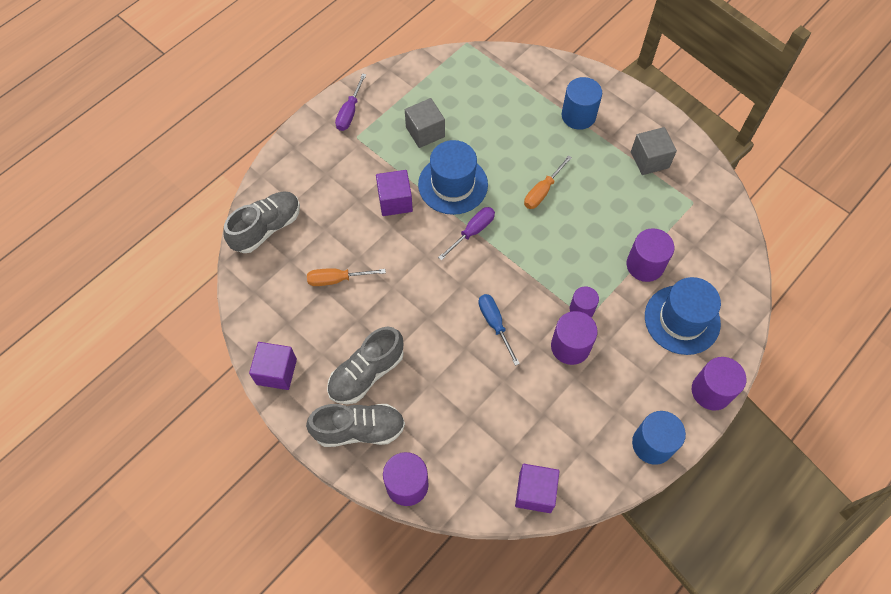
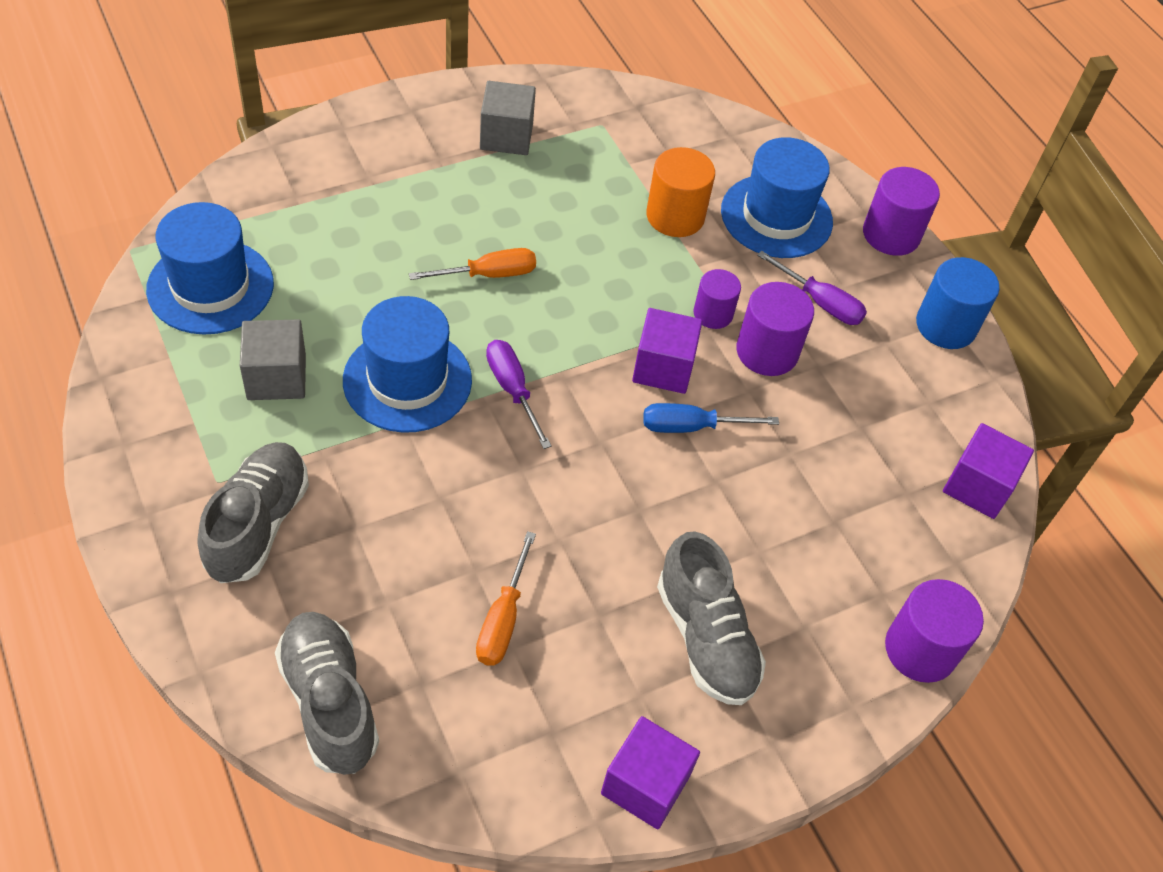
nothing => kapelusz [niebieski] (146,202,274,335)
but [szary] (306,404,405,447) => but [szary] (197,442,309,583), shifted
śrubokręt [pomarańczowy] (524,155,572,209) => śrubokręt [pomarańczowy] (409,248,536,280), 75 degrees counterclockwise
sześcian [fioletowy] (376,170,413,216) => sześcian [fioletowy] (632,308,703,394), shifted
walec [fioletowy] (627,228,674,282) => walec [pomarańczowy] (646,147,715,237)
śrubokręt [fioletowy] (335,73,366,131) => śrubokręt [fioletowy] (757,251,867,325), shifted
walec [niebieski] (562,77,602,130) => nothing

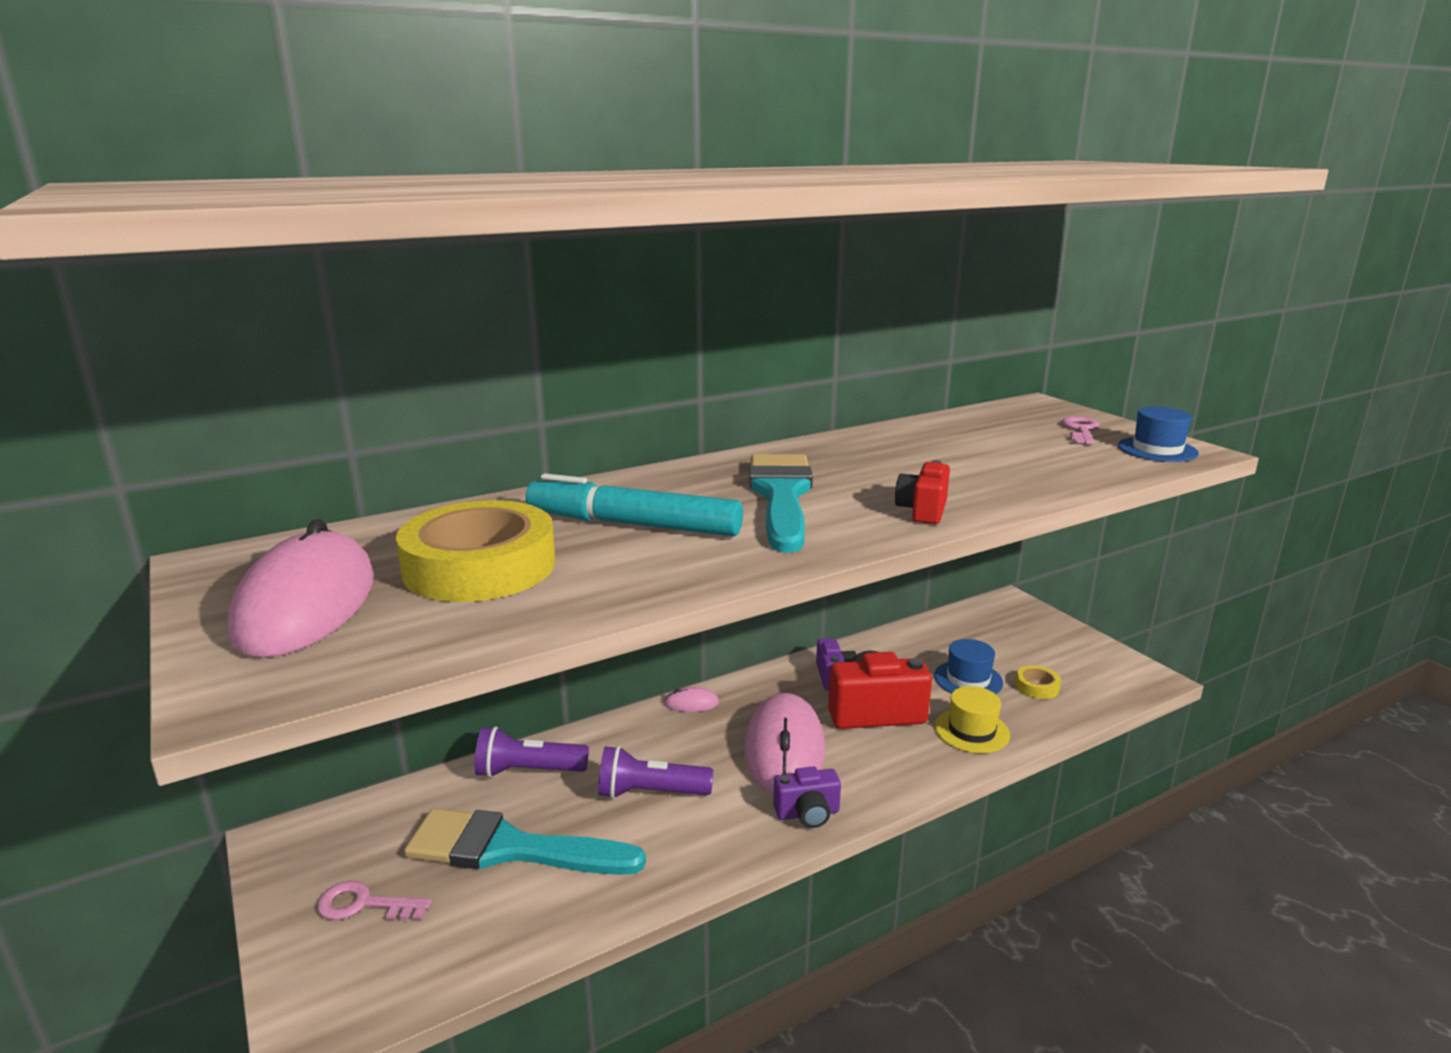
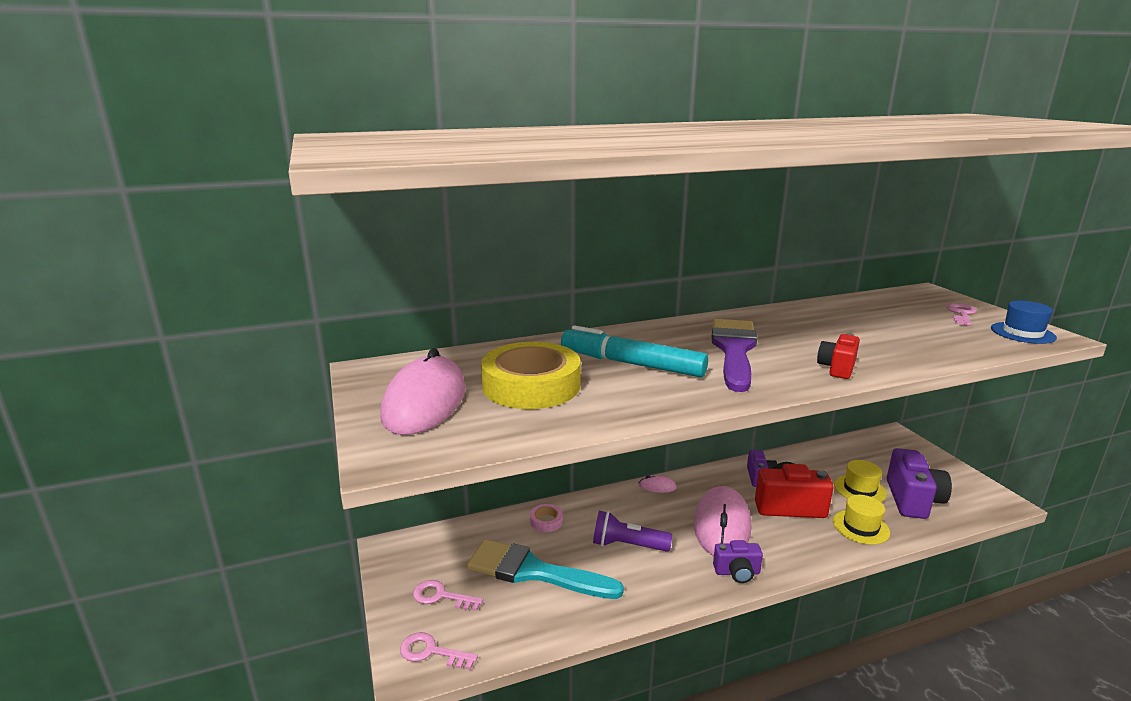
nothing => klucz [różowy] (400,632,478,670)
latarka [fioletowy] (475,727,589,778) => taśma klejąca [różowy] (530,504,563,532)
pędzel [turkusowy] (749,454,813,552) => pędzel [fioletowy] (712,319,757,392)
kapelusz [niebieski] (934,639,1003,694) => kapelusz [żółty] (834,460,887,502)
taśma klejąca [żółty] (1015,665,1061,699) => aparat fotograficzny [fioletowy] (887,448,952,519)

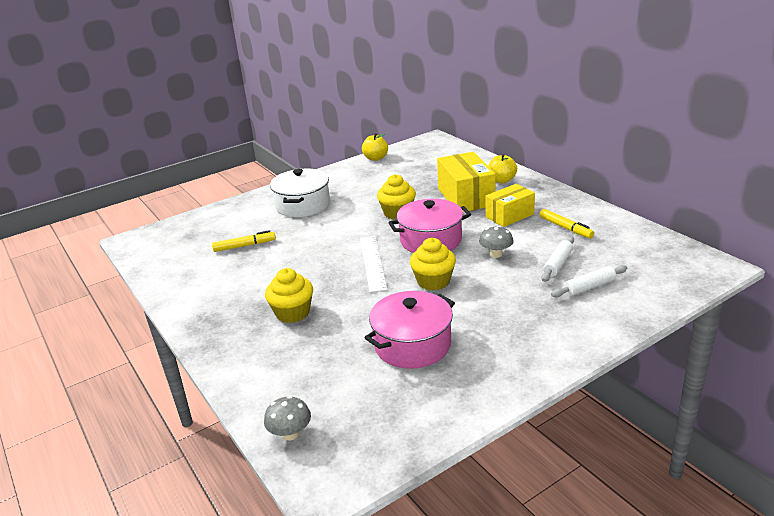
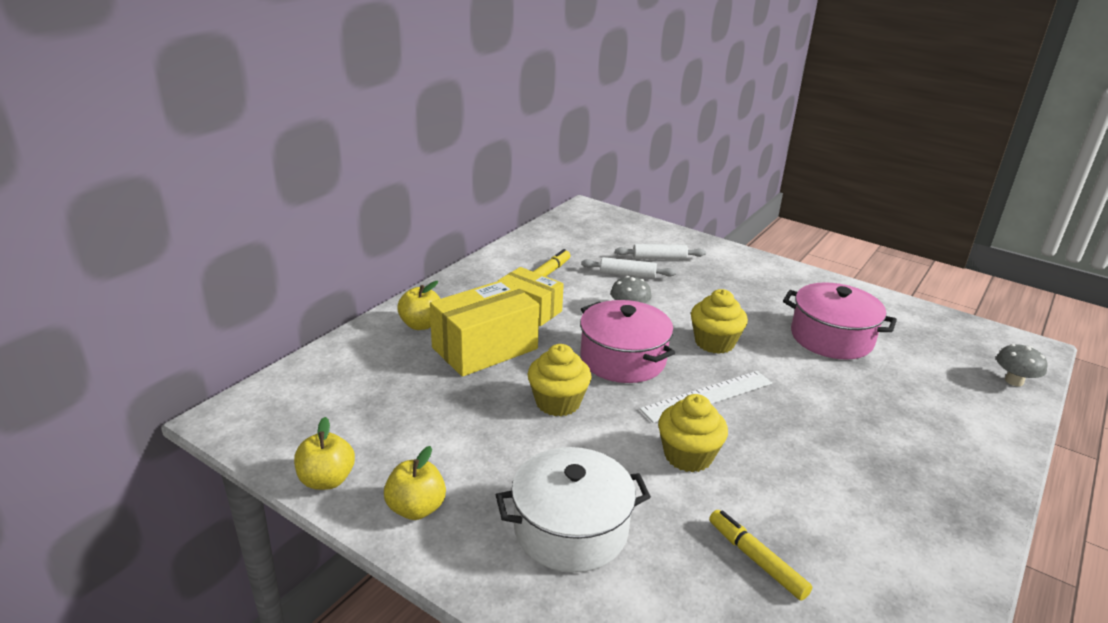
nothing => jabłko [żółty] (384,446,446,520)
wałek do ciasta [biały] (551,265,627,297) => wałek do ciasta [biały] (615,244,706,260), 45 degrees counterclockwise
muffinka [żółty] (265,268,313,323) => muffinka [żółty] (658,394,728,472), shifted

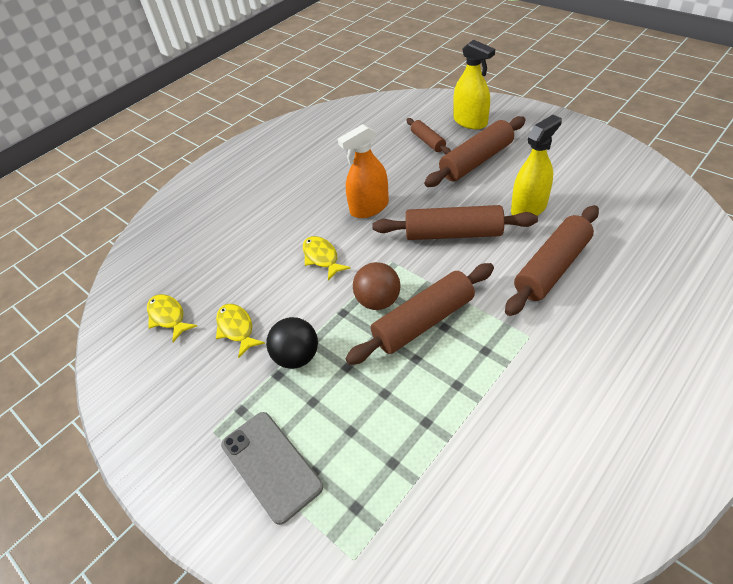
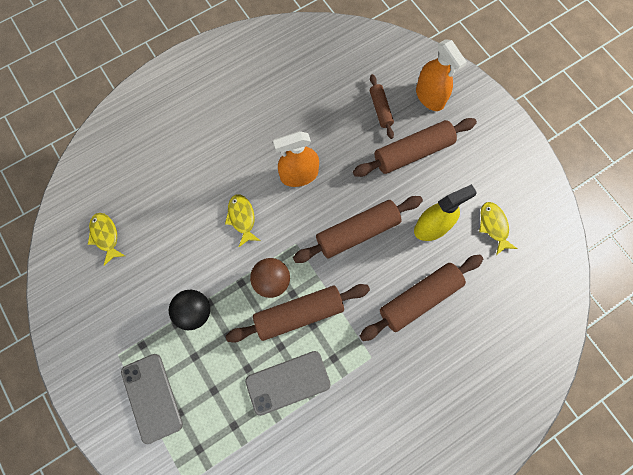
nothing => telefon [szary] (245,351,331,416)
wałek do ciasta [brązowy] (372,205,538,240) => wałek do ciasta [brązowy] (293,196,423,263), 45 degrees counterclockwise
spryskiwacz [żółty] (453,40,495,129) => spryskiwacz [pomarańczowy] (416,39,467,111)
ryba [żółty] (216,304,265,358) => ryba [żółty] (479,202,518,255), shifted

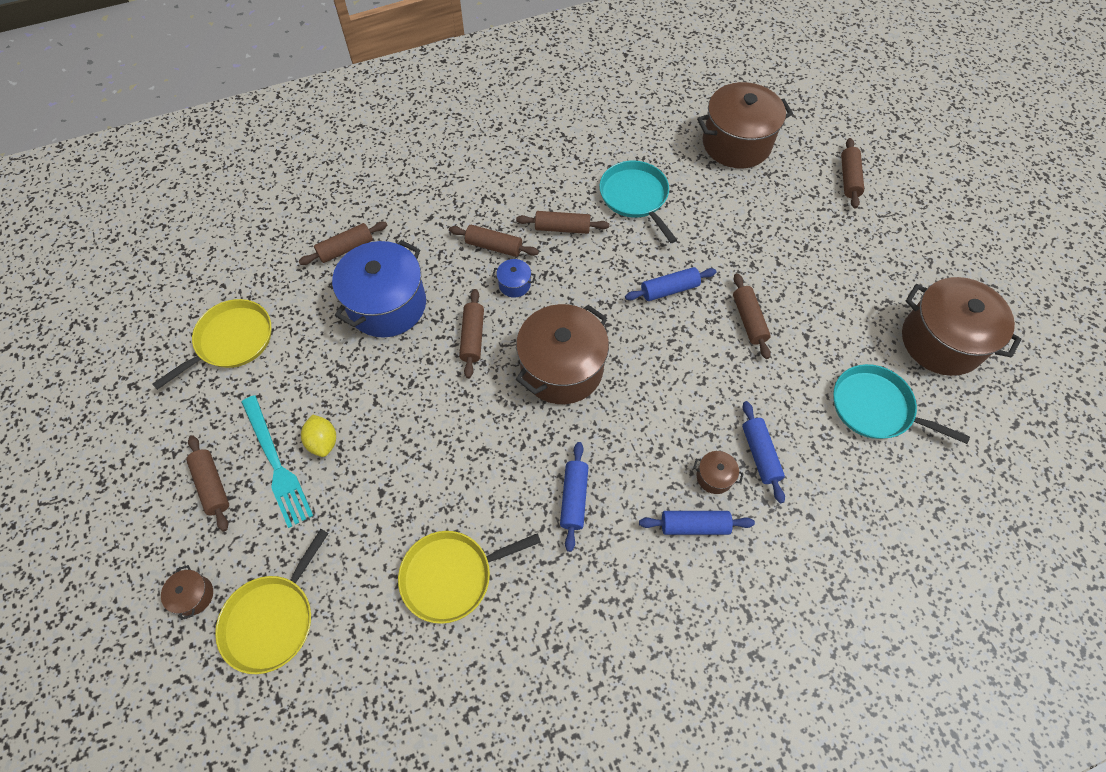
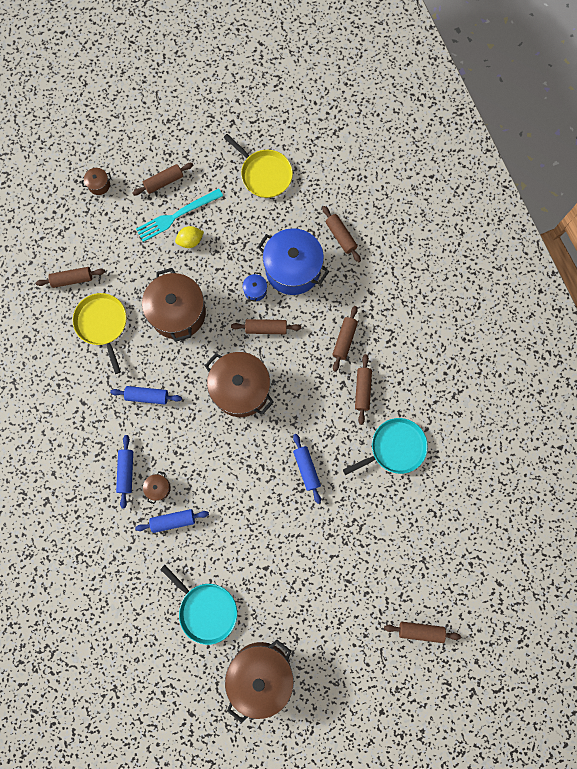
wałek do ciasta [brązowy] (733,273,771,359) => wałek do ciasta [brązowy] (36,267,105,288), shifted
garnek [brązowy] (697,82,793,168) => garnek [brązowy] (142,268,206,342), shifted
patelnia [turkusowy] (833,364,970,444) => patelnia [turkusowy] (160,565,237,645), 105 degrees clockwise
garnek [niebieski] (492,259,536,298) => garnek [niebieski] (242,272,267,302), shifted
patelnia [żółty] (215,529,329,674) => nothing

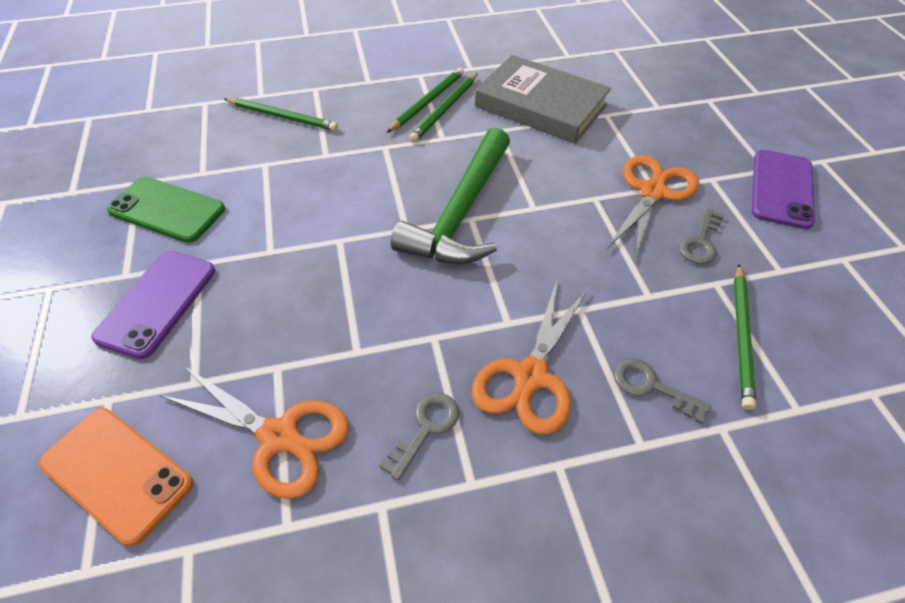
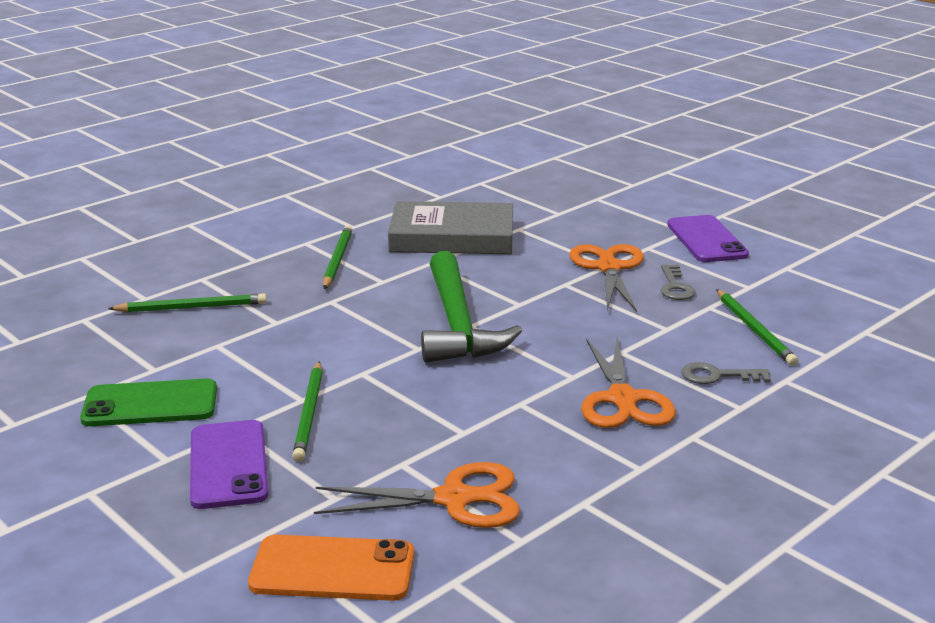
ołówek [zielony] (409,73,478,142) => ołówek [zielony] (292,361,323,462), shifted
klucz [szary] (379,393,459,481) => nothing

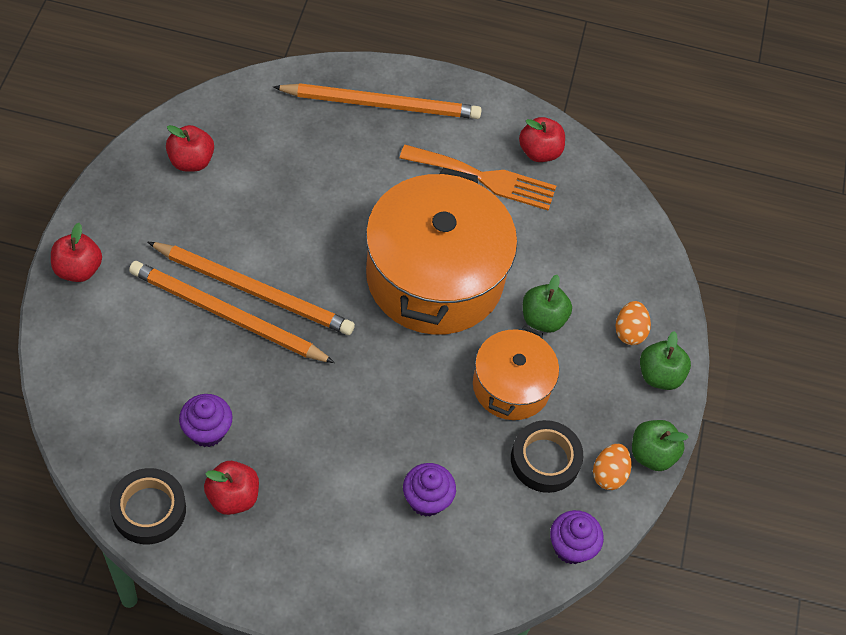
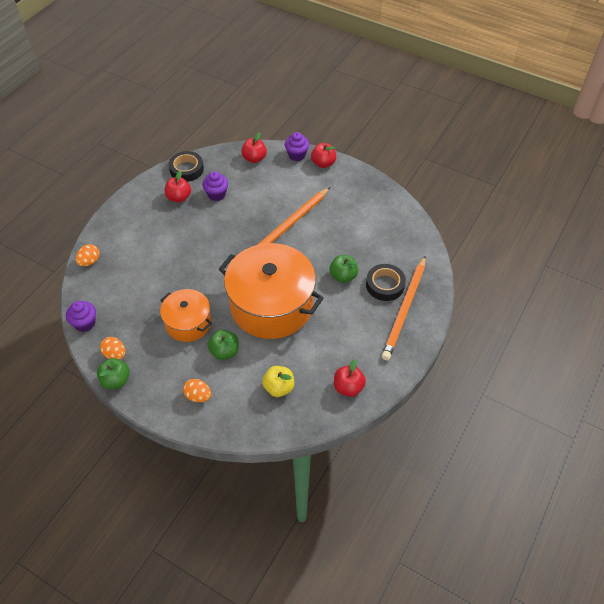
nothing => jajko [pomarańczowy] (76,244,100,266)
jabłko [czerwony] (166,125,214,172) => jabłko [czerwony] (241,132,267,163), shifted
nothing => jabłko [żółty] (262,366,294,397)
muffinka [fioletowy] (403,463,456,517) => muffinka [fioletowy] (285,132,309,161), shifted
jabłko [zielony] (640,331,691,390) => jabłko [zielony] (329,255,358,283), shifted
taśma klejąca [czarny] (511,420,583,493) => taśma klejąca [czarny] (366,264,406,301), shifted
ołówek [pomarańczowy] (129,261,335,363) => nothing
widelec [pomarańczowy] (400,145,556,211) => nothing

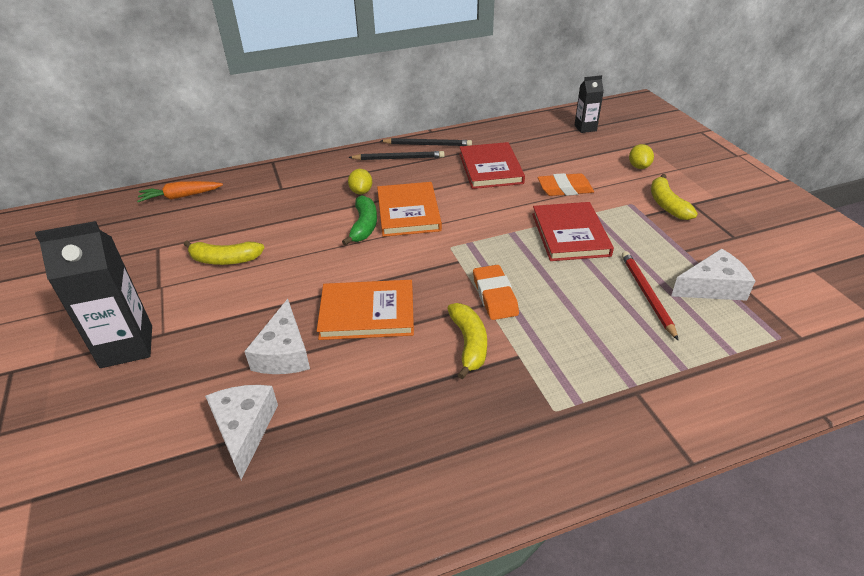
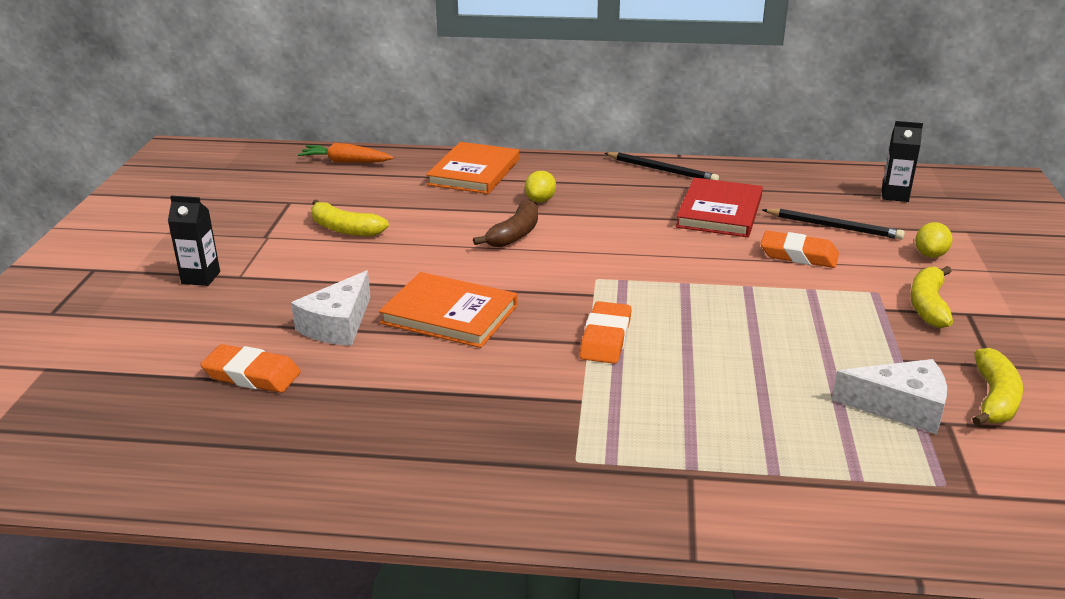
karton mleka [czarny] (35,221,152,368) => karton mleka [czarny] (168,196,220,286), x0.56
ser [biały] (205,385,278,480) => gumka do mazania [pomarańczowy] (200,344,301,393)
książka [pomarańczowy] (377,182,442,237) => książka [pomarańczowy] (426,142,519,194), shifted
banan [zielony] (342,195,377,245) => banan [brązowy] (473,199,538,247)
ołówek [czarny] (348,151,444,160) => ołówek [czarny] (762,208,905,240), shifted
banan [żółty] (447,303,487,379) => banan [żółty] (972,348,1023,426), shifted
książka [czerwony] (532,202,614,261) => nothing
ołówek [czerwony] (622,251,679,341) => nothing

